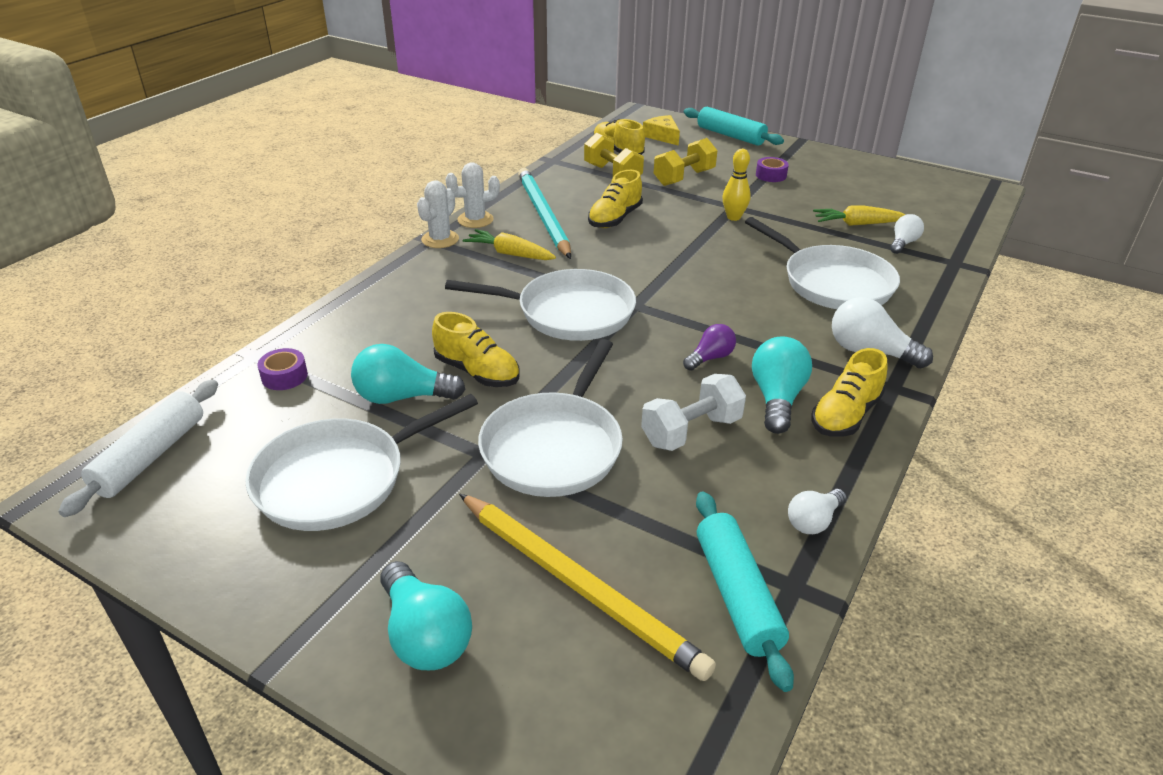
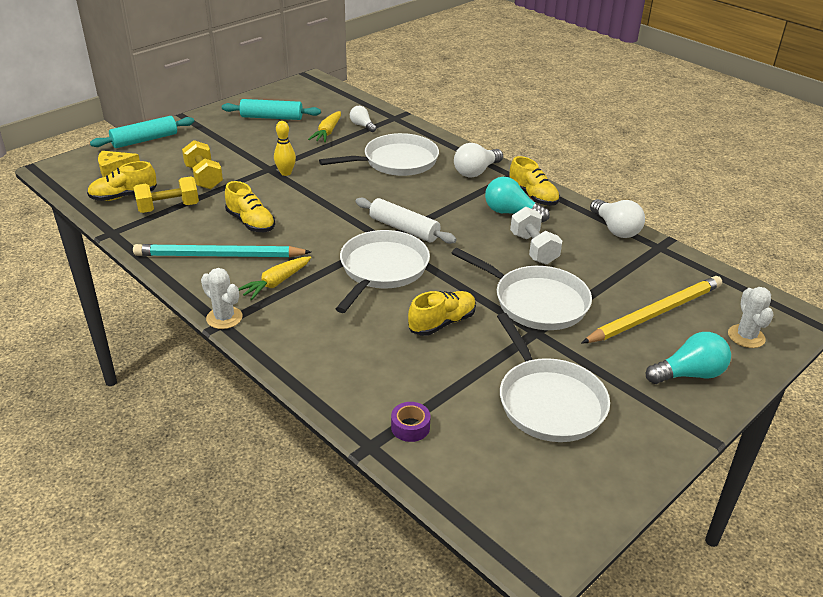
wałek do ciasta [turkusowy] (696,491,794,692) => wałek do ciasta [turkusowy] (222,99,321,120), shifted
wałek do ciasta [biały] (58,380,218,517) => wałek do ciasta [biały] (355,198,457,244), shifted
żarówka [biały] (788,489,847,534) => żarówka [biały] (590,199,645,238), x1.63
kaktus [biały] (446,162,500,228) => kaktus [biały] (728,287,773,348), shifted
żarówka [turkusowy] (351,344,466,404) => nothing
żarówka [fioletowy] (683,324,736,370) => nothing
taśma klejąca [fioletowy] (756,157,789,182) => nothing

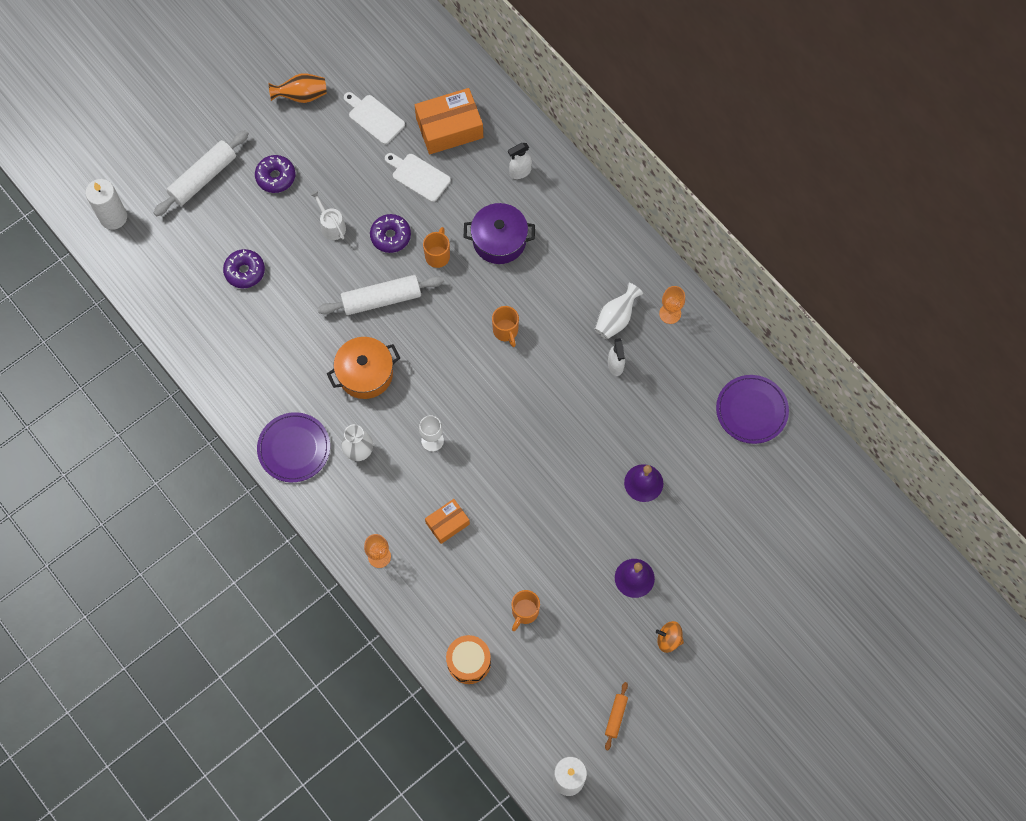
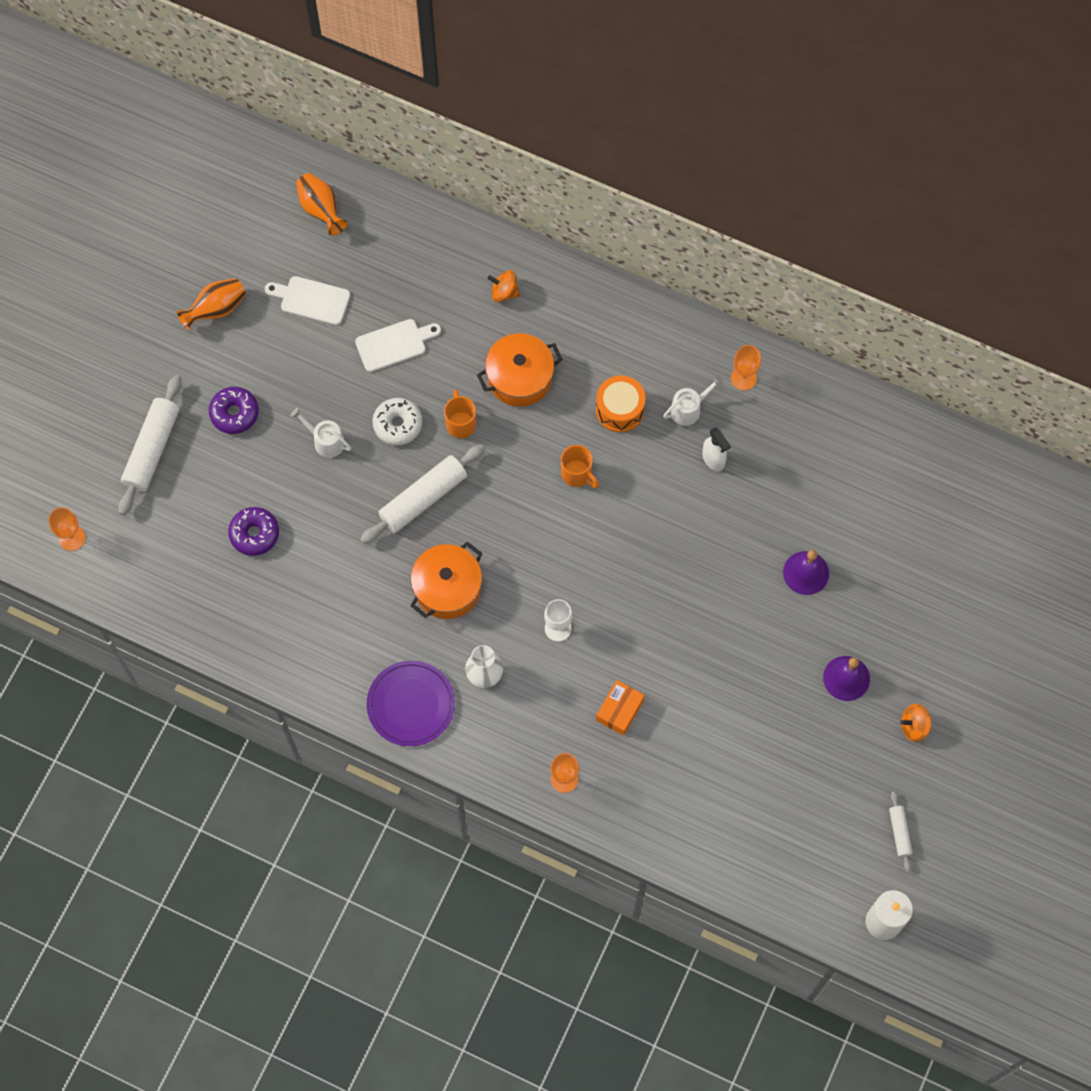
świeca [biały] (85,179,127,230) => kielich [pomarańczowy] (48,507,86,551)
nothing => wazon [pomarańczowy] (296,173,347,235)
deska do krojenia [biały] (385,153,451,202) => deska do krojenia [biały] (355,319,441,372), 150 degrees clockwise
donut [fioletowy] (370,214,411,253) => donut [biały] (372,398,422,445)
garnek [fioletowy] (464,203,535,264) => garnek [pomarańczowy] (477,333,563,407)
spryskiwacz [biały] (508,143,532,179) => bączek [pomarańczowy] (488,270,520,302)
bęben [pomarańczowy] (446,635,491,684) => bęben [pomarańczowy] (596,375,646,432), shifted
wazon [biały] (595,283,643,339) => konewka [biały] (663,375,723,426)
wałek do ciasta [pomarańczowy] (605,682,628,750) => wałek do ciasta [biały] (889,791,912,872)
pudełko [pomarańczowy] (415,88,483,154) => nothing
kubek [pomarańczowy] (511,590,540,631) => nothing
talerz [fioletowy] (716,375,789,444) => nothing

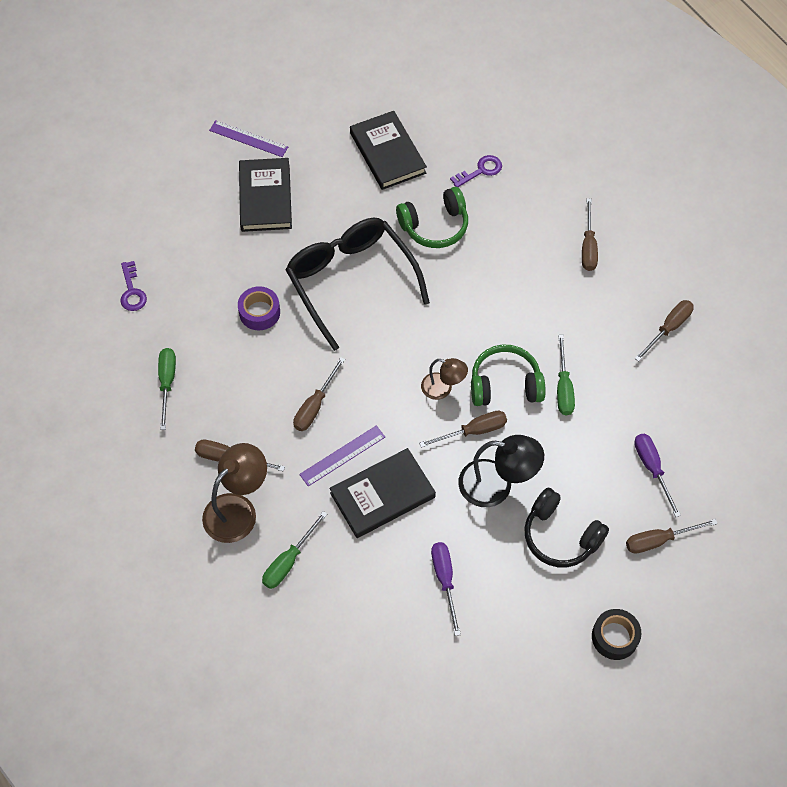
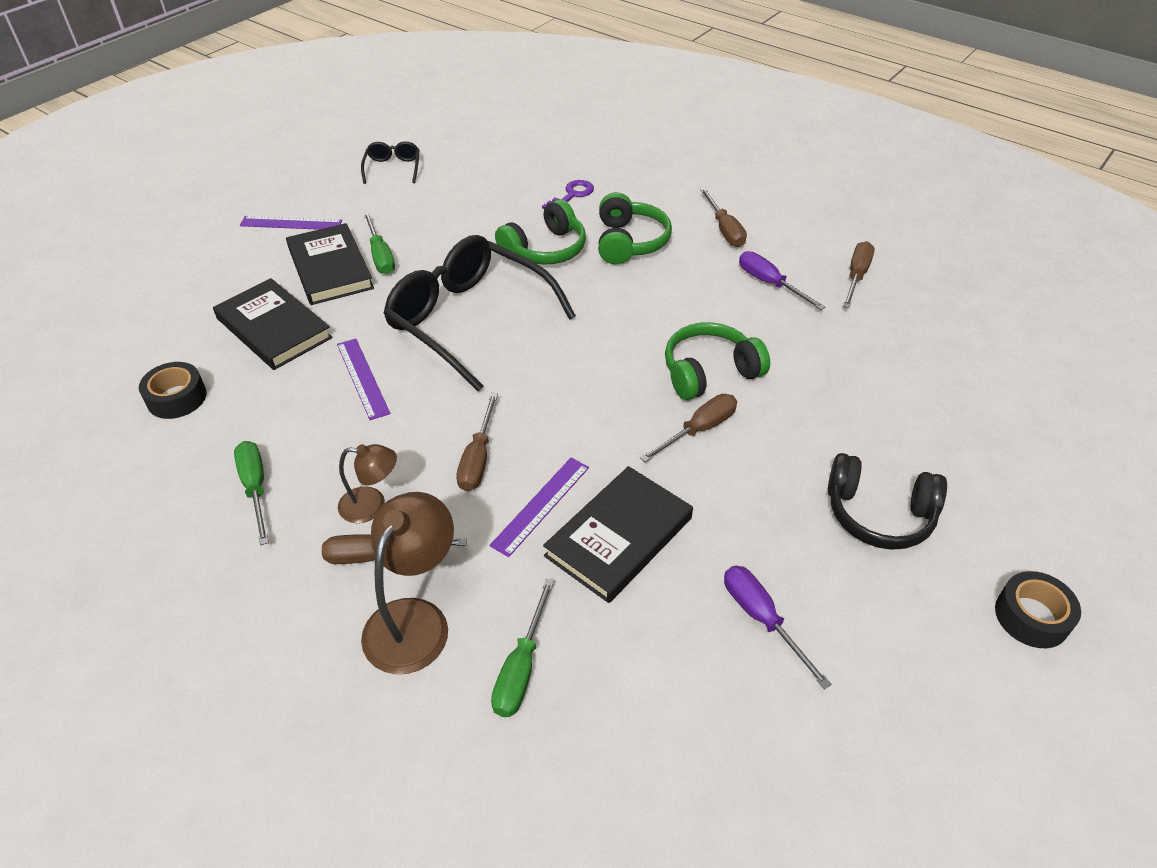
klucz [fioletowy] (120,261,147,311) => taśma klejąca [czarny] (139,362,207,419)
książka [czarny] (350,111,427,190) => książka [czarny] (213,278,333,370), shifted
taśma klejąca [fioletowy] (238,286,280,330) => linijka [fioletowy] (337,339,390,420)
lampka [brązowy] (421,358,468,400) => lampka [brązowy] (338,444,397,523), shifted
nothing => okulary [czarny] (361,141,419,184)
śrubokręt [zielony] (557,335,575,416) => śrubokręt [zielony] (363,212,395,274), shifted
nothing => słuchawki [zielony] (598,192,672,265)
śrubokręt [fioletowy] (634,434,681,517) => śrubokręt [fioletowy] (739,251,825,310), shifted
lampka [czarny] (458,435,544,507) => nothing
śrubokręt [brązowy] (626,519,718,554) => nothing

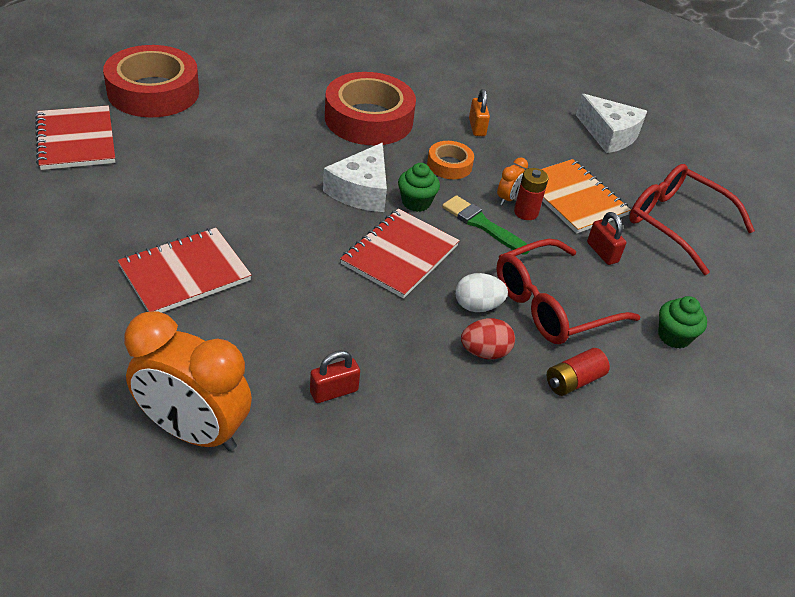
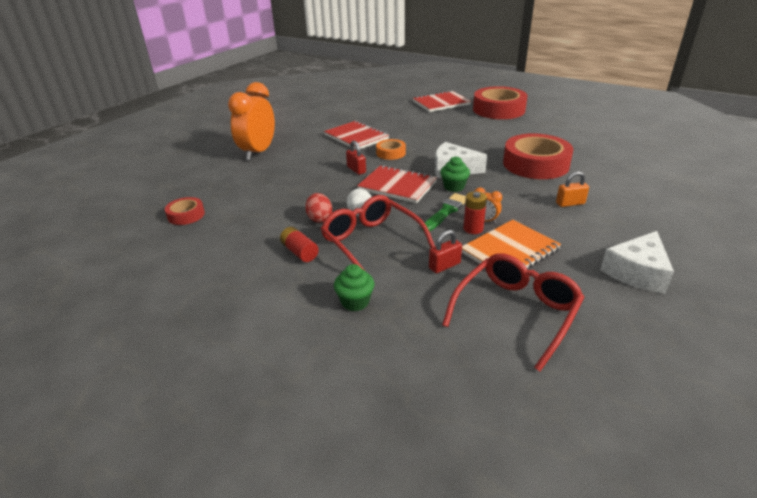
nothing => taśma klejąca [czerwony] (165,197,205,225)
kłódka [czerwony] (310,351,360,403) => kłódka [czerwony] (346,140,366,175), shifted
taśma klejąca [pomarańczowy] (427,141,474,179) => taśma klejąca [pomarańczowy] (376,139,406,160), shifted

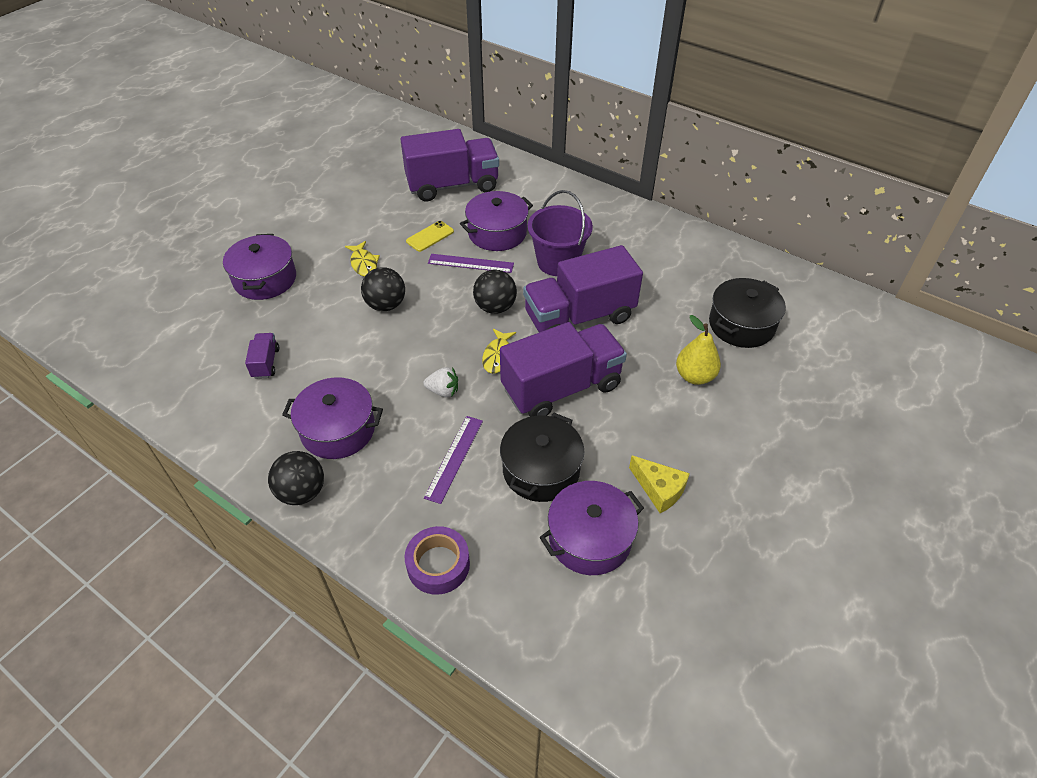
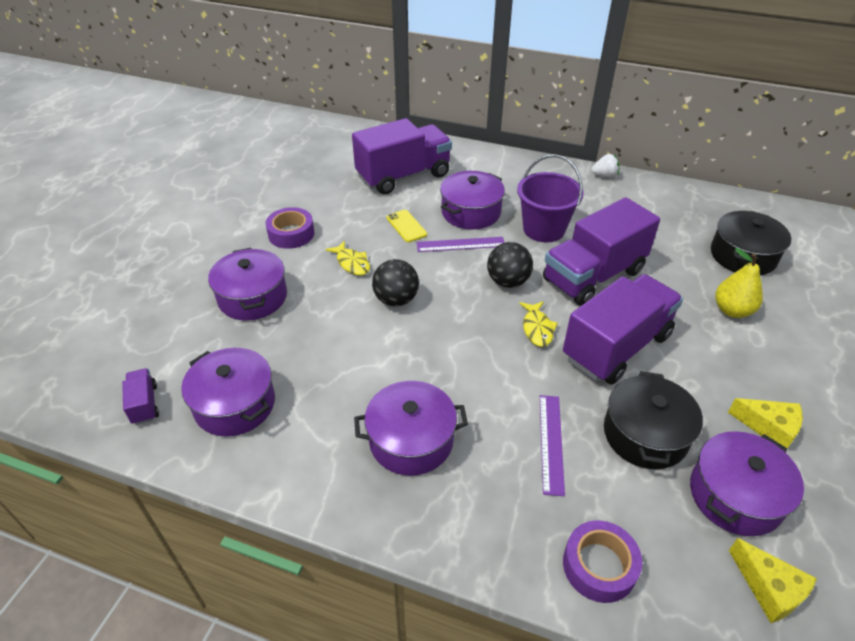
ciężarówka [fioletowy] (245,333,279,379) => ciężarówka [fioletowy] (122,368,159,425), shifted
nothing => garnek [fioletowy] (181,348,275,437)
nothing => taśma klejąca [fioletowy] (266,207,315,249)
telefon [żółty] (406,221,454,252) => telefon [żółty] (386,210,427,242), 60 degrees counterclockwise
truskawka [biały] (423,367,458,397) => truskawka [biały] (591,154,619,177), shifted
nothing => ser [żółty] (729,538,817,623)
piłka [czarny] (268,451,324,505) => nothing

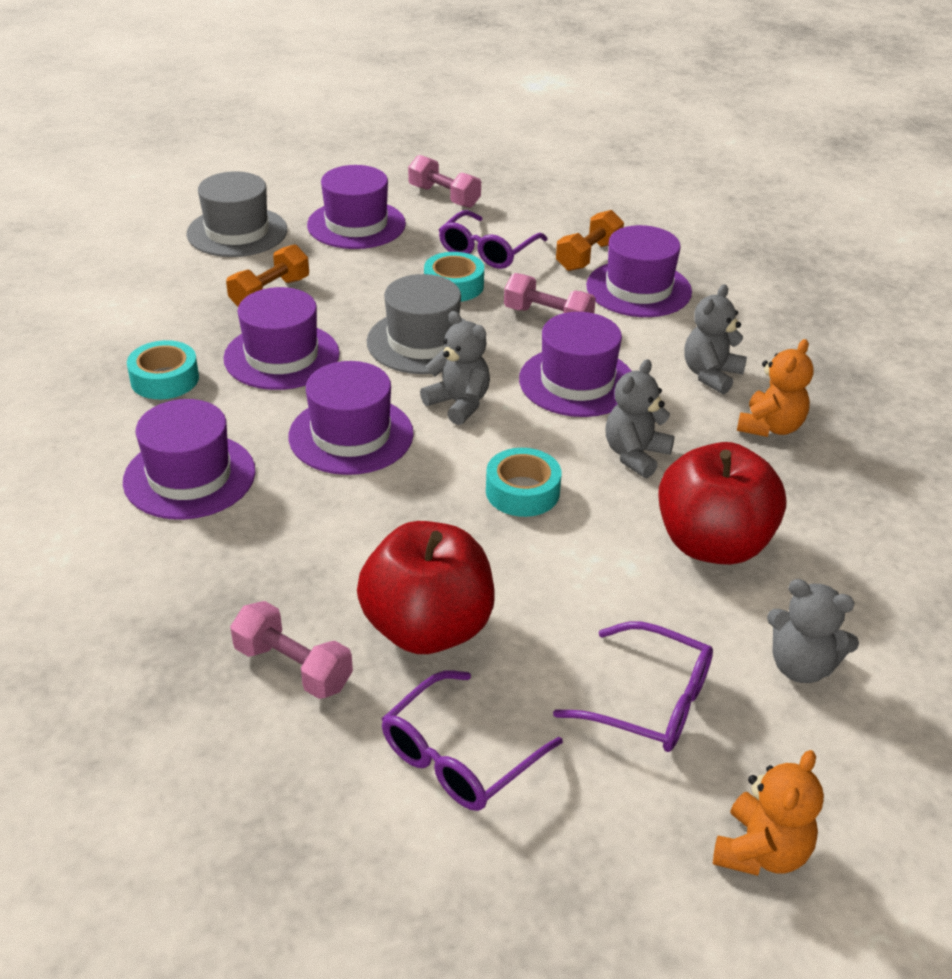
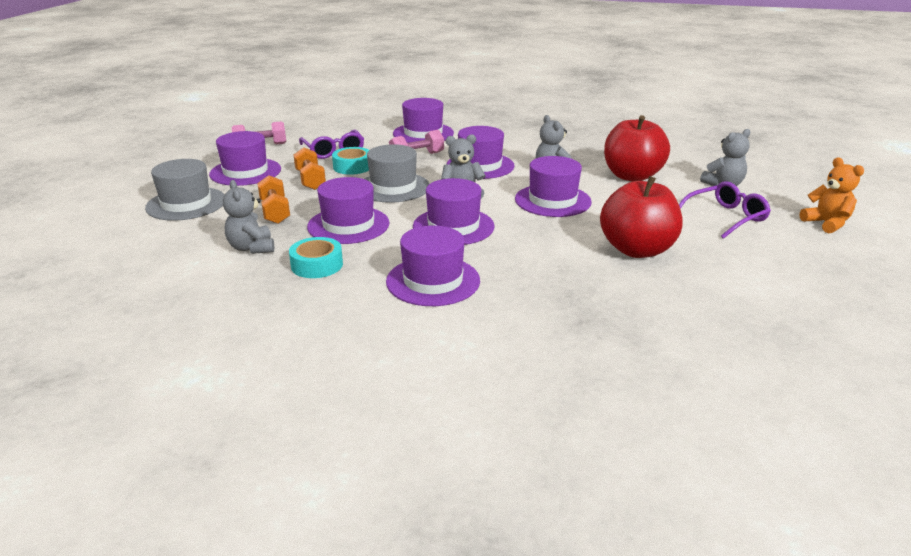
miś [szary] (684,284,747,394) => miś [szary] (223,180,274,254), shifted
hantel [pomarańczowy] (556,210,624,271) => hantel [pomarańczowy] (294,147,326,190), shifted
taśma klejąca [turkusowy] (486,448,561,517) => kapelusz [fioletowy] (515,156,592,217)
hantel [różowy] (230,601,353,699) => nothing
okulary [fioletowy] (381,670,563,811) => nothing
miś [pomarańczowy] (737,339,814,437) => nothing

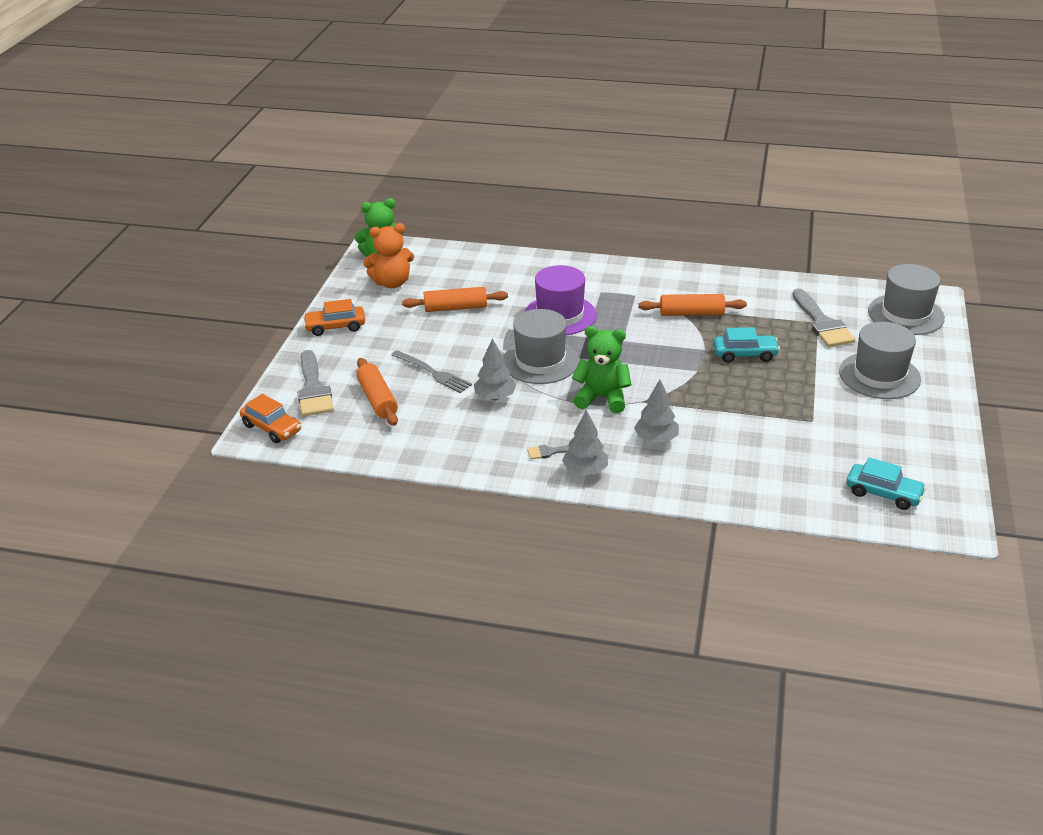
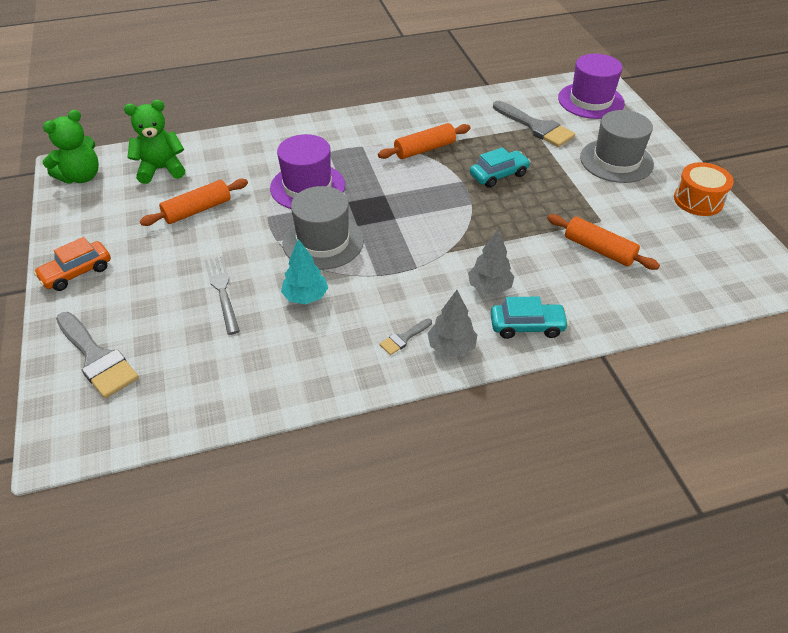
miś [zielony] (572,326,632,413) => miś [zielony] (124,100,185,184), shifted
widelec [szary] (391,350,472,393) => widelec [szary] (204,256,240,335), 120 degrees counterclockwise
drzewko [szary] (474,338,516,400) => drzewko [turkusowy] (281,239,328,304)
samochód [turkusowy] (846,457,926,510) => samochód [turkusowy] (490,297,569,339), shifted
wałek do ciasta [pomarańczowy] (357,358,398,426) => wałek do ciasta [pomarańczowy] (547,214,660,270), shifted
kapelusz [szary] (868,264,945,335) => kapelusz [fioletowy] (558,54,625,119)
nothing => bęben [pomarańczowy] (674,162,734,216)
samochód [pomarańczowy] (240,394,301,443) => nothing
miś [pomarańczowy] (363,223,414,288) => nothing

